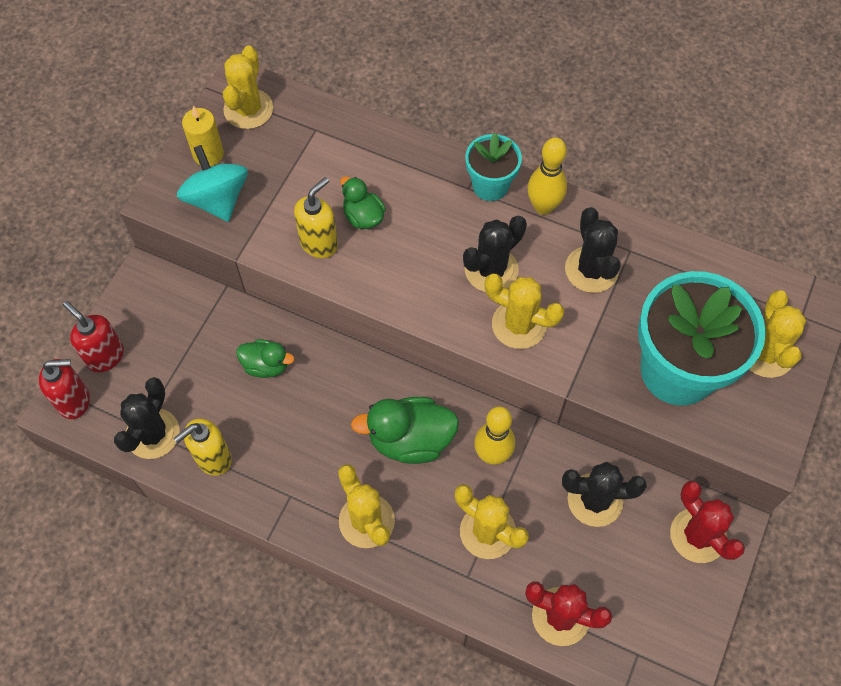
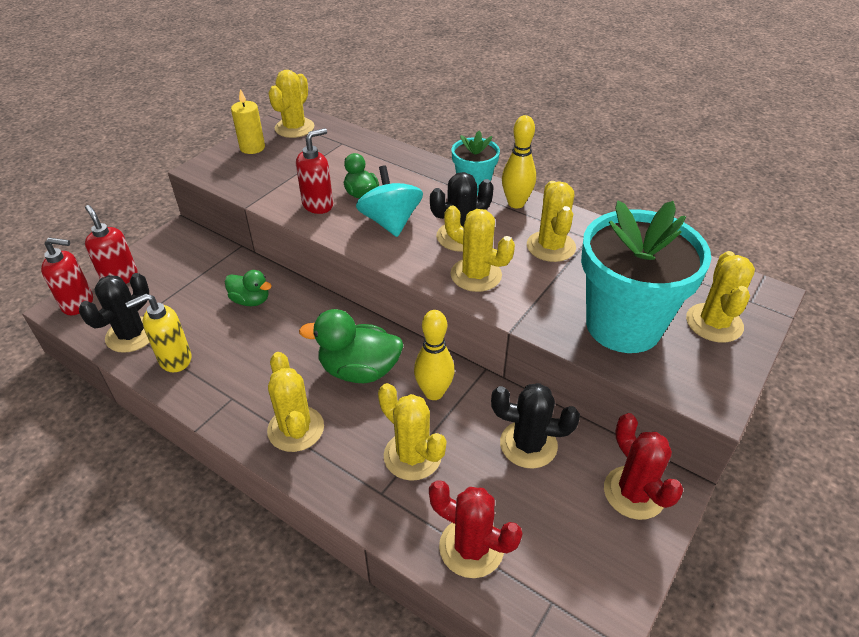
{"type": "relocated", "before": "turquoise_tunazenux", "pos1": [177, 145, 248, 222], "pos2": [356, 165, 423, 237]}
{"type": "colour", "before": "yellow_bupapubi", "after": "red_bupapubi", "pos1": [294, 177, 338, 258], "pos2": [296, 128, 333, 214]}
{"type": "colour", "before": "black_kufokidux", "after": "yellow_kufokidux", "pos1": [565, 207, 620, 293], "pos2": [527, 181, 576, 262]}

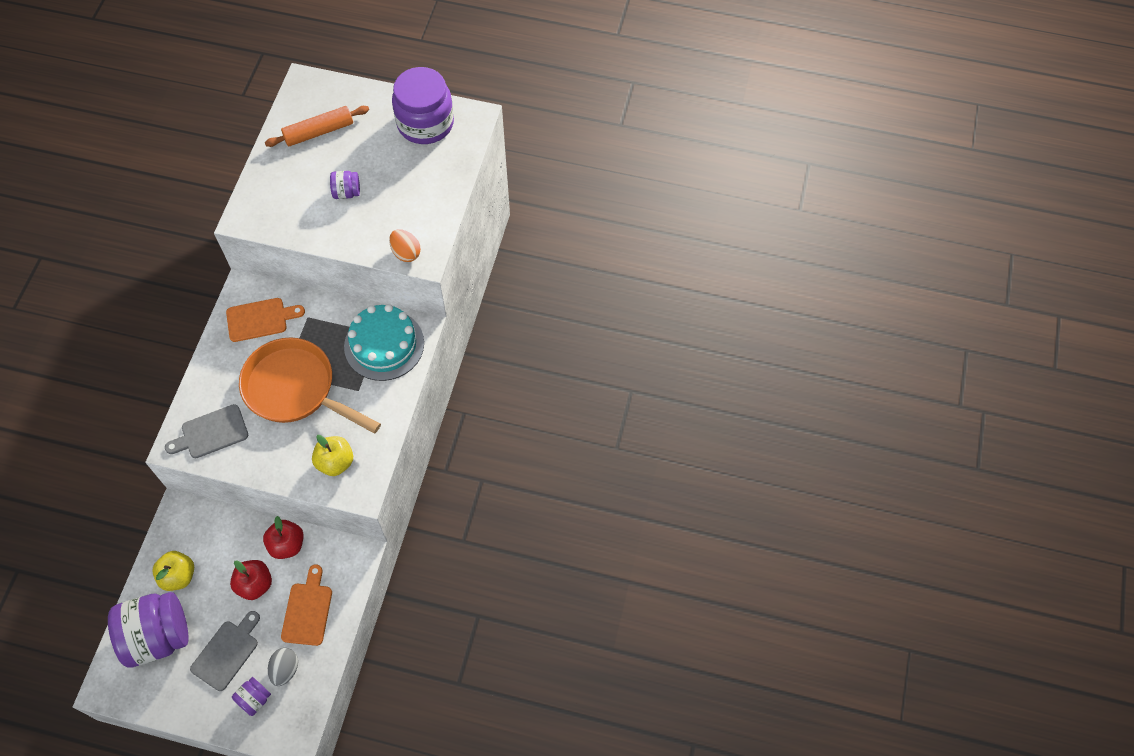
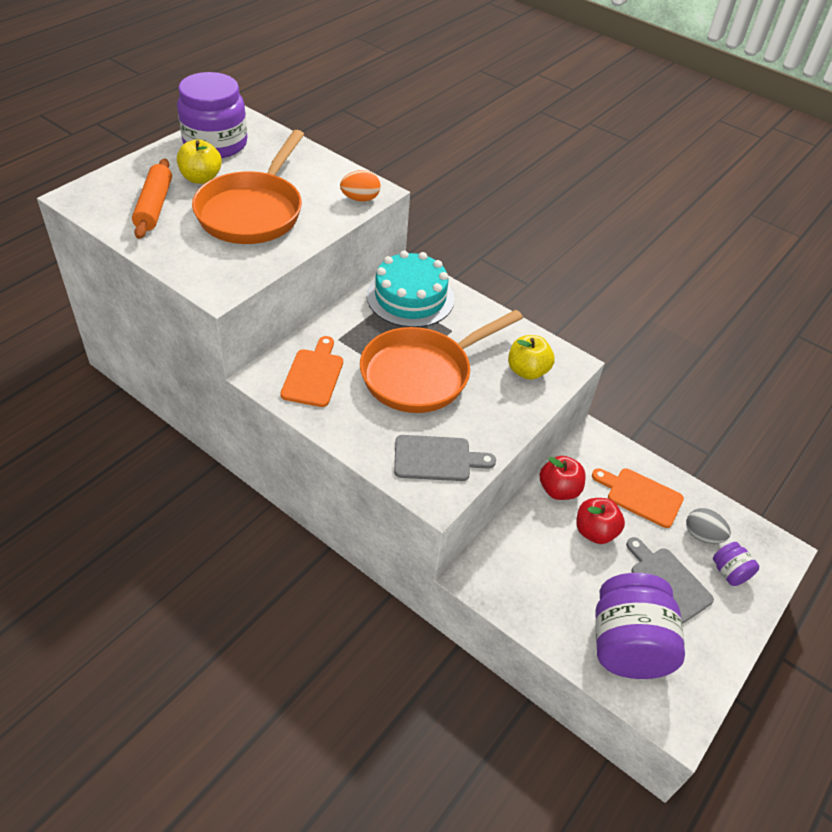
{"type": "exchanged", "before": "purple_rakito", "after": "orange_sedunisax", "pos1": [330, 171, 360, 199], "pos2": [192, 130, 304, 244]}
{"type": "spun", "before": "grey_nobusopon", "pos1": [165, 404, 248, 458], "pos2": [394, 435, 496, 481], "turn": -90}
{"type": "relocated", "before": "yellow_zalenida", "pos1": [152, 551, 194, 591], "pos2": [177, 139, 222, 184]}

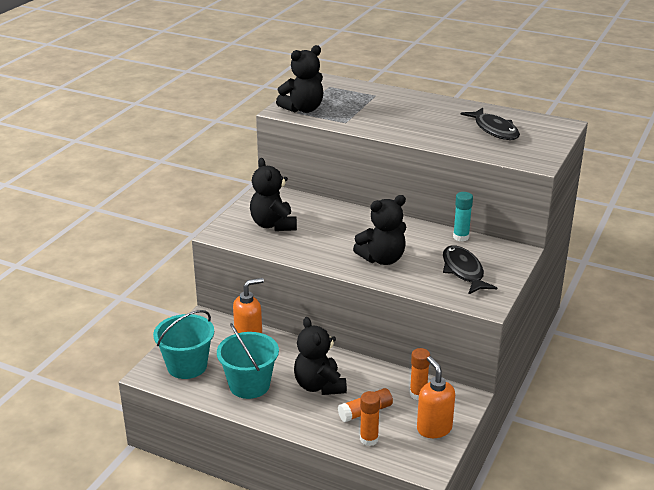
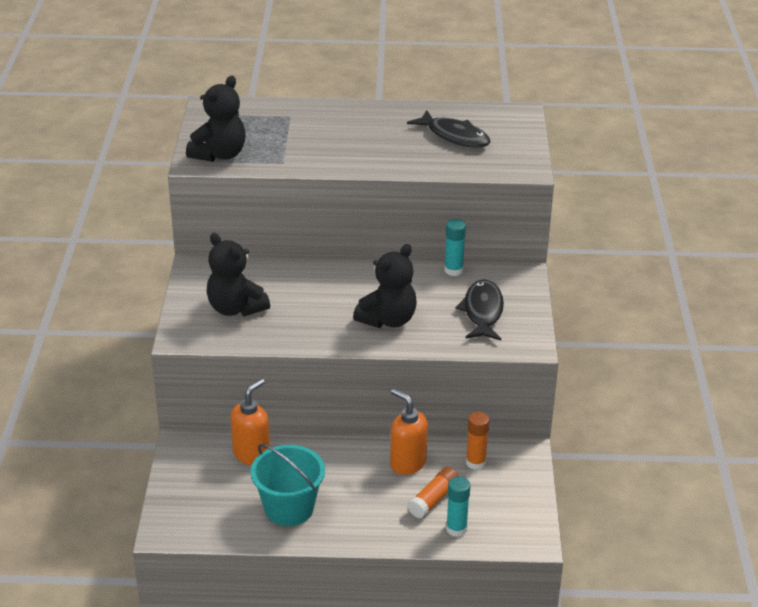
{"type": "spun", "before": "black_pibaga", "pos1": [443, 246, 497, 295], "pos2": [455, 279, 504, 340], "turn": 45}
{"type": "missing", "before": "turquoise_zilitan", "pos1": [153, 310, 214, 379]}
{"type": "missing", "before": "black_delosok", "pos1": [294, 317, 347, 395]}
{"type": "relocated", "before": "orange_bupapubi", "pos1": [417, 356, 455, 438], "pos2": [390, 389, 428, 475]}
{"type": "colour", "before": "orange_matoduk", "after": "turquoise_matoduk", "pos1": [360, 391, 380, 446], "pos2": [446, 476, 470, 537]}

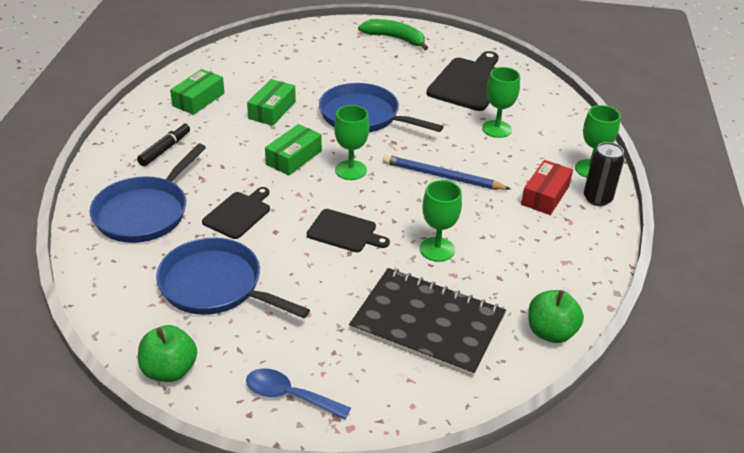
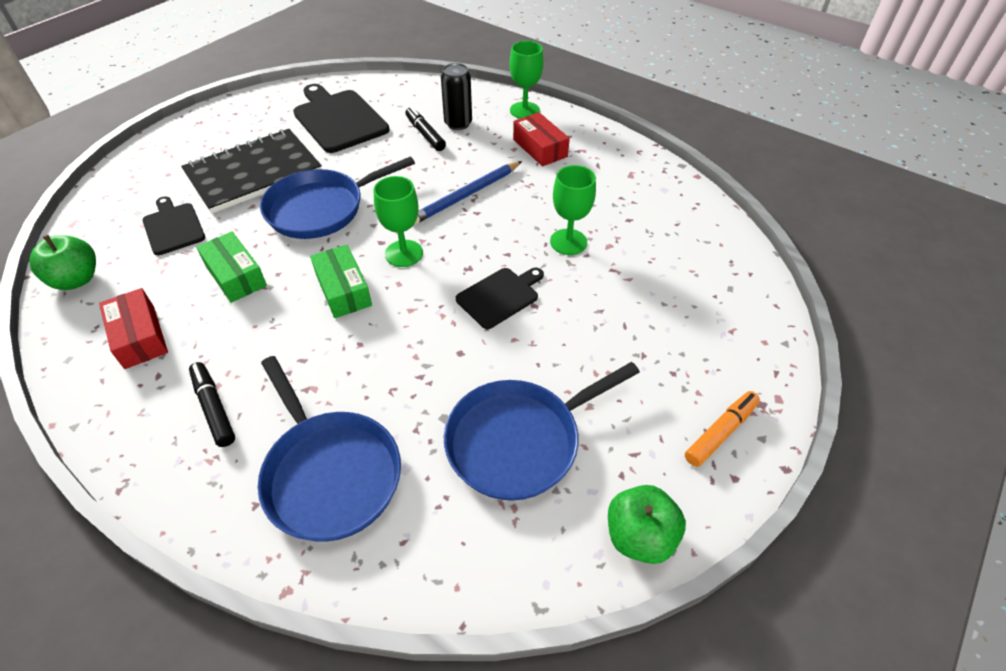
{"type": "missing", "before": "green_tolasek", "pos1": [358, 19, 428, 50]}
{"type": "exchanged", "before": "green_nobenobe", "after": "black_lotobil", "pos1": [482, 67, 520, 138], "pos2": [405, 106, 446, 151]}
{"type": "colour", "before": "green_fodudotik", "after": "red_fodudotik", "pos1": [170, 69, 224, 115], "pos2": [99, 288, 168, 369]}
{"type": "relocated", "before": "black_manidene", "pos1": [584, 142, 625, 206], "pos2": [441, 63, 472, 130]}
{"type": "relocated", "before": "black_nobusopon", "pos1": [202, 187, 270, 239], "pos2": [142, 196, 205, 255]}
{"type": "relocated", "before": "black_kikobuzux", "pos1": [349, 268, 506, 377], "pos2": [181, 129, 322, 213]}
{"type": "relocated", "before": "green_zalenida", "pos1": [528, 290, 584, 343], "pos2": [29, 235, 96, 290]}
{"type": "exchanged", "before": "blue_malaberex", "after": "orange_lotobil", "pos1": [246, 368, 351, 419], "pos2": [685, 391, 760, 467]}

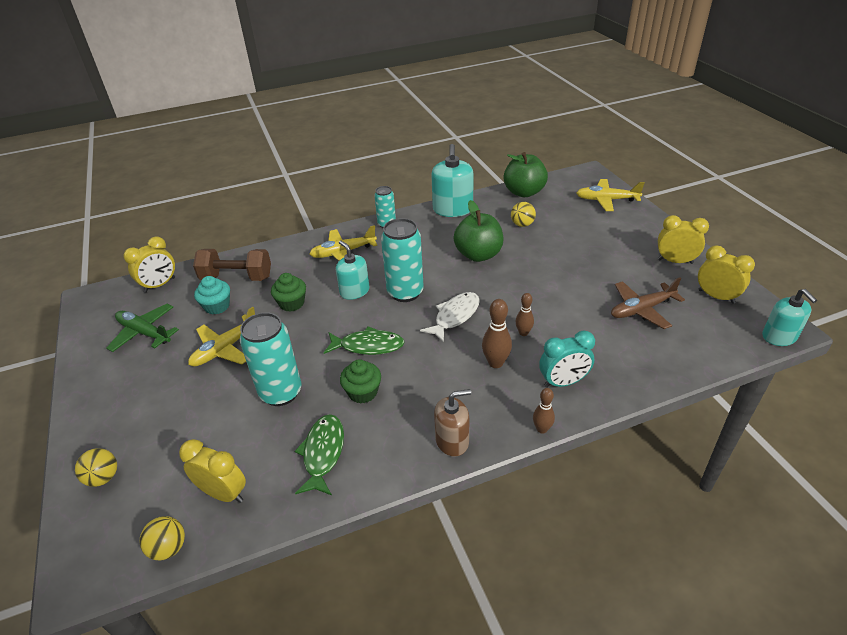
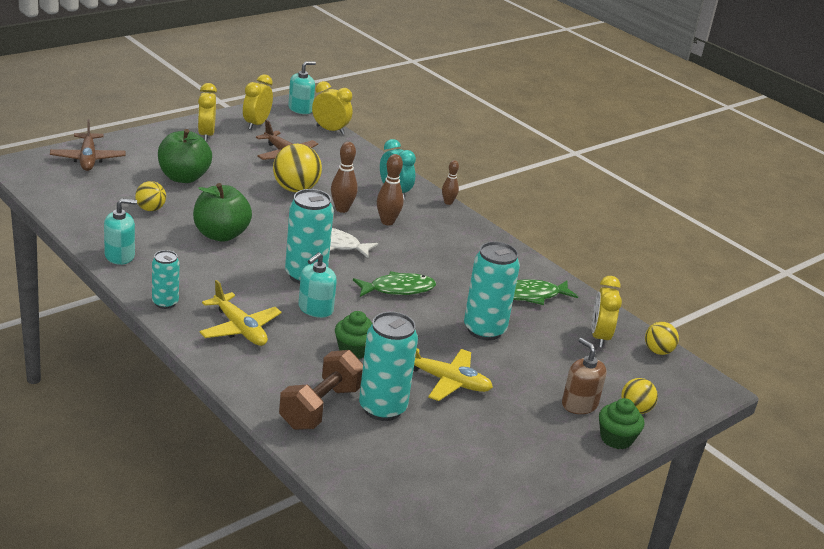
{"type": "size", "before": "turquoise_bupapubi", "pos1": [431, 144, 474, 217], "pos2": [104, 198, 137, 265], "scale": 0.67}
{"type": "relocated", "before": "green_zalenida", "pos1": [504, 152, 548, 197], "pos2": [158, 129, 212, 183]}
{"type": "colour", "before": "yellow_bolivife", "after": "brown_bolivife", "pos1": [577, 179, 645, 211], "pos2": [50, 119, 125, 171]}
{"type": "relocated", "before": "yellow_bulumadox", "pos1": [123, 236, 175, 293], "pos2": [312, 81, 353, 135]}
{"type": "spun", "before": "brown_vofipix", "pos1": [193, 249, 271, 281], "pos2": [279, 350, 363, 430], "turn": 45}
{"type": "exchanged", "before": "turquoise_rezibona", "after": "turquoise_manidene", "pos1": [194, 276, 230, 315], "pos2": [359, 312, 418, 421]}
{"type": "size", "before": "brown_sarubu", "pos1": [515, 293, 534, 336], "pos2": [331, 142, 358, 213], "scale": 1.53}
{"type": "missing", "before": "green_bolivife", "pos1": [106, 304, 179, 352]}
{"type": "spun", "before": "green_pibaga", "pos1": [324, 326, 405, 355], "pos2": [353, 271, 436, 297], "turn": 90}
{"type": "relocated", "before": "green_rezibona", "pos1": [340, 359, 381, 404], "pos2": [599, 398, 644, 449]}
{"type": "relocated", "before": "brown_bupapubi", "pos1": [434, 389, 471, 457], "pos2": [562, 338, 607, 414]}
{"type": "appeared", "after": "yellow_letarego", "pos2": [273, 144, 322, 193]}

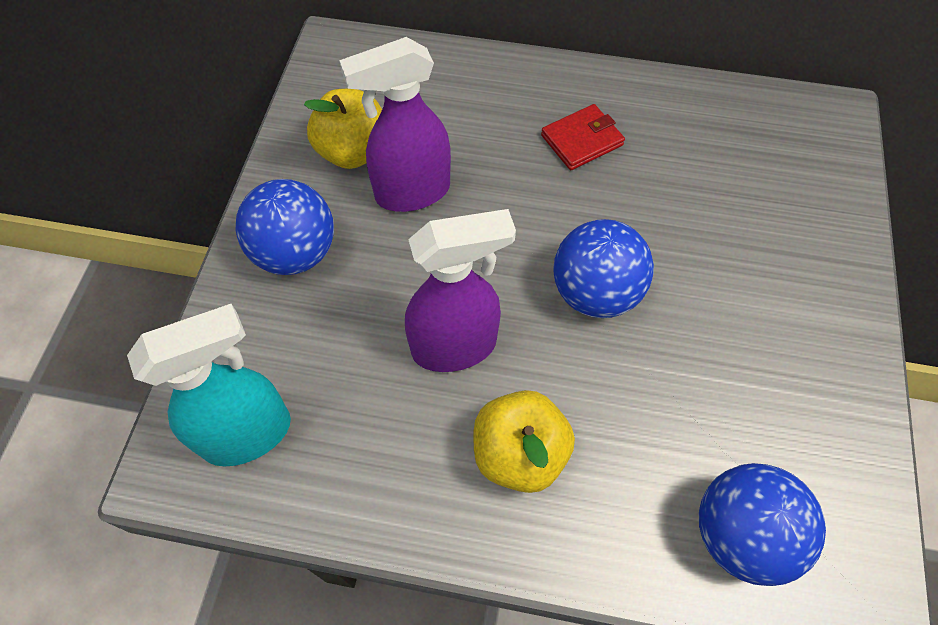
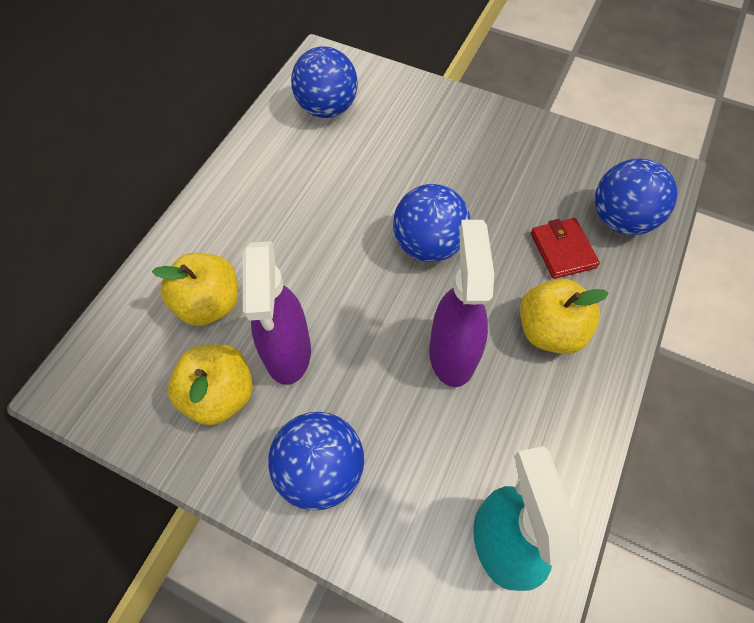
{"type": "relocated", "before": "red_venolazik", "pos1": [541, 104, 625, 170], "pos2": [531, 218, 600, 279]}
{"type": "appeared", "after": "blue_letarego", "pos2": [291, 46, 358, 118]}
{"type": "appeared", "after": "yellow_zalenida", "pos2": [152, 253, 238, 326]}

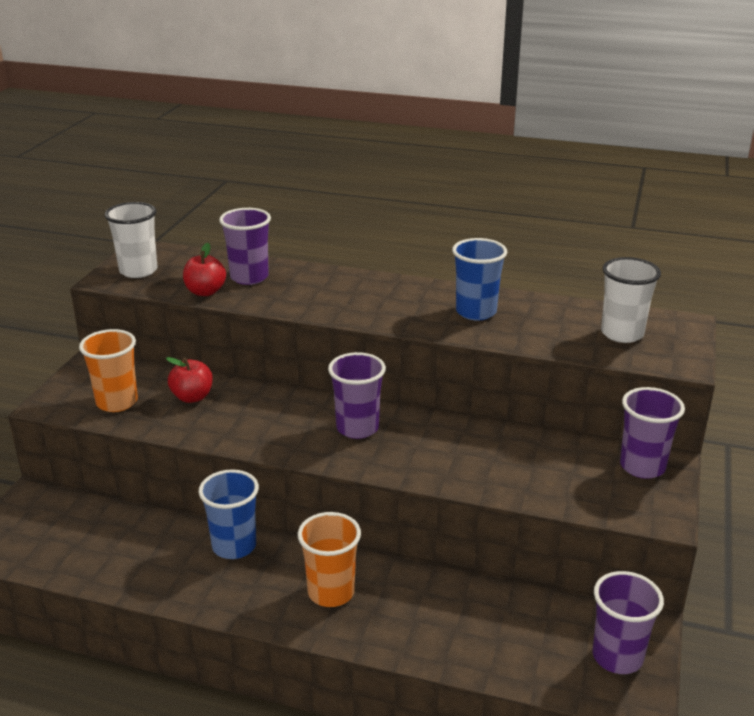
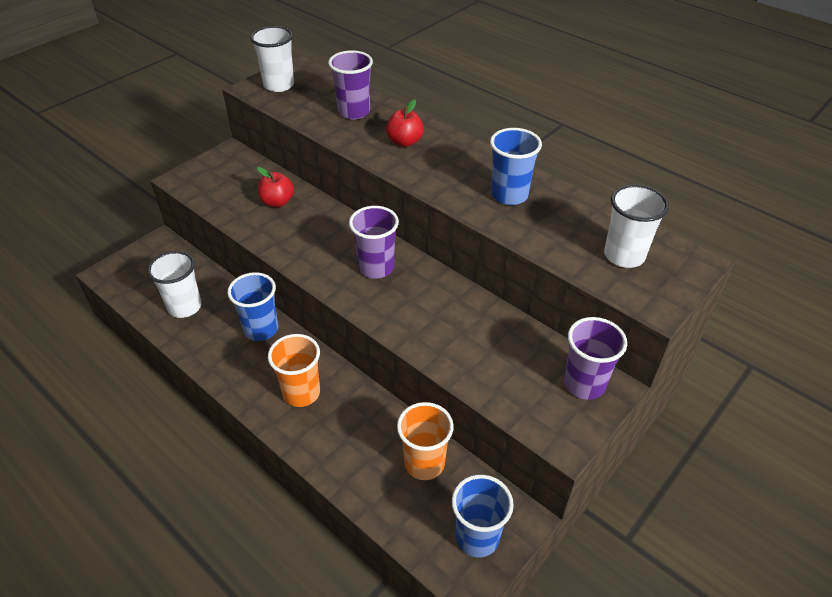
{"type": "relocated", "before": "red_zalenida", "pos1": [183, 243, 226, 296], "pos2": [386, 99, 424, 147]}
{"type": "relocated", "before": "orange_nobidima", "pos1": [79, 329, 138, 412], "pos2": [397, 402, 454, 480]}
{"type": "colour", "before": "purple_nobidima", "after": "blue_nobidima", "pos1": [592, 571, 664, 674], "pos2": [452, 475, 514, 557]}
{"type": "appeared", "after": "white_nobidima", "pos2": [147, 251, 202, 318]}

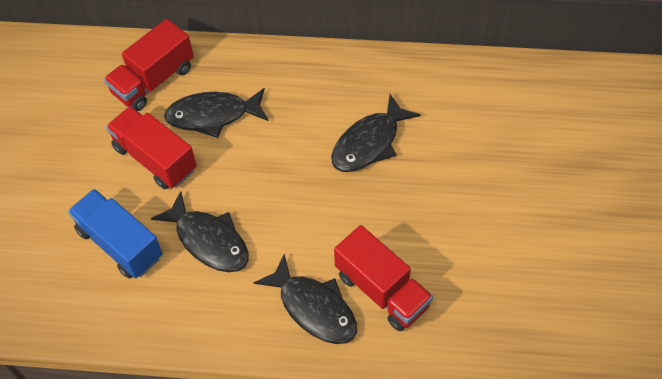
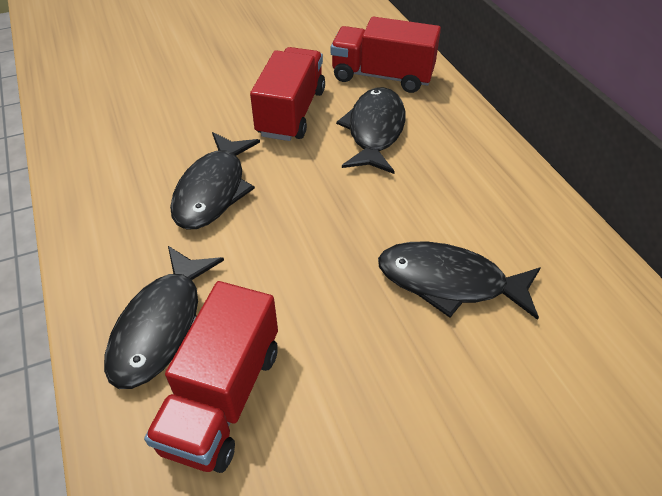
{"type": "spun", "before": "black_pibaga", "pos1": [164, 88, 269, 138], "pos2": [336, 87, 405, 174], "turn": 45}
{"type": "missing", "before": "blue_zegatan", "pos1": [68, 189, 163, 279]}

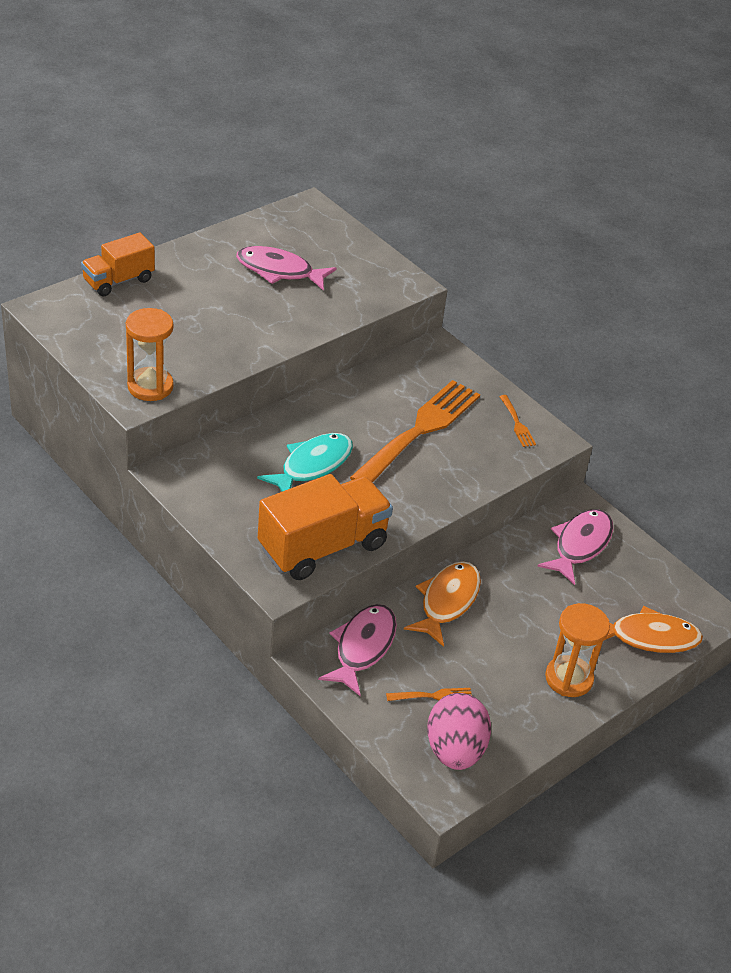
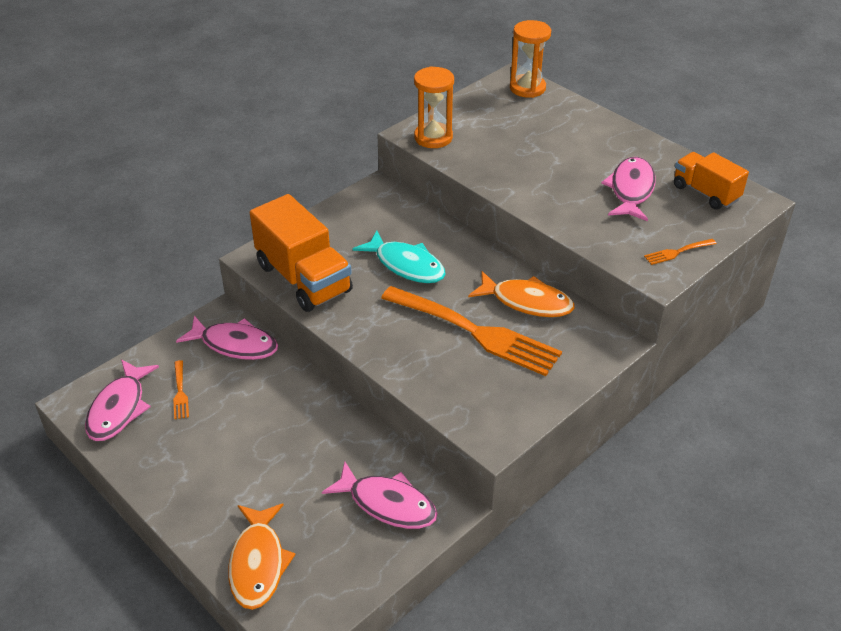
{"type": "relocated", "before": "orange_zegatan", "pos1": [81, 232, 155, 297], "pos2": [674, 152, 749, 210]}
{"type": "relocated", "before": "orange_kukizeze", "pos1": [499, 395, 536, 447], "pos2": [644, 239, 716, 265]}
{"type": "relocated", "before": "orange_pibaga", "pos1": [404, 561, 481, 647], "pos2": [468, 271, 575, 317]}
{"type": "relocated", "before": "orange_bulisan", "pos1": [545, 603, 610, 697], "pos2": [510, 20, 551, 98]}
{"type": "exchanged", "before": "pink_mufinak", "after": "pink_pibaga", "pos1": [427, 693, 491, 770], "pos2": [85, 359, 159, 441]}

